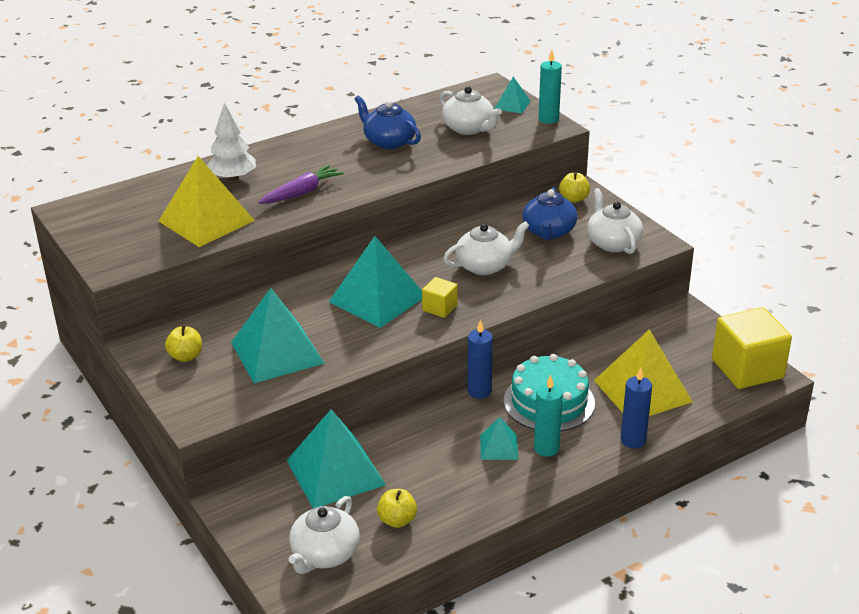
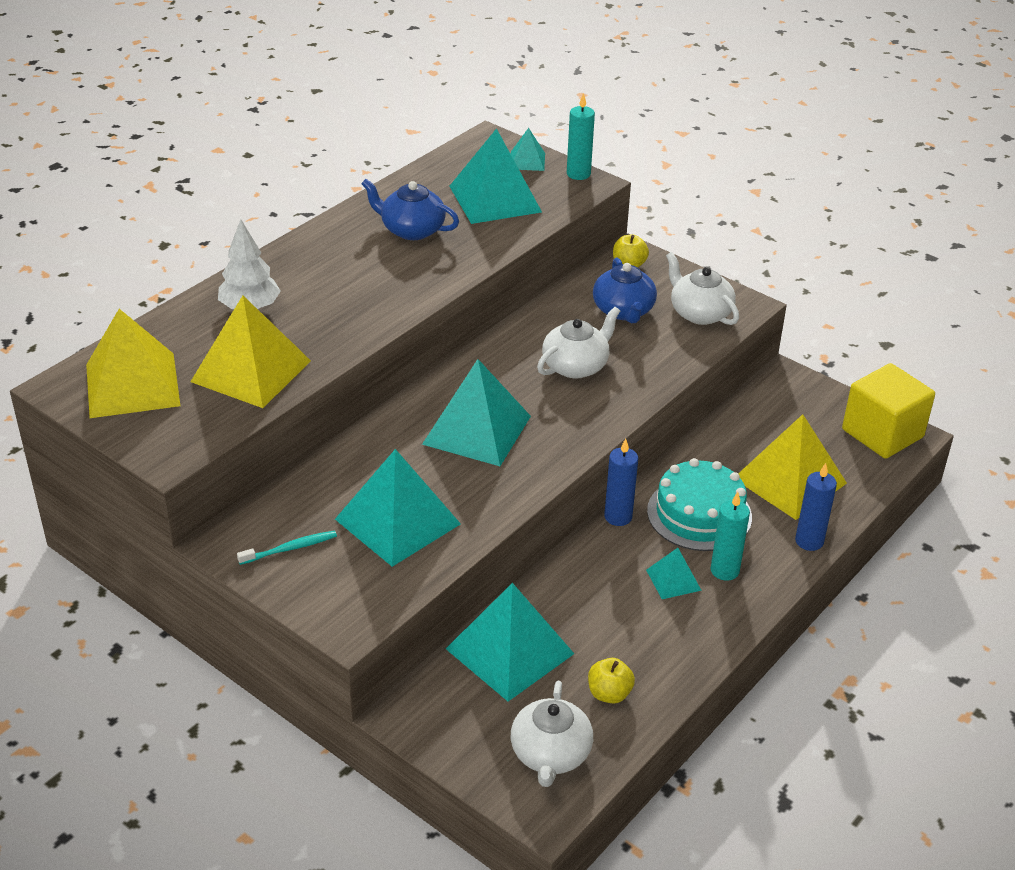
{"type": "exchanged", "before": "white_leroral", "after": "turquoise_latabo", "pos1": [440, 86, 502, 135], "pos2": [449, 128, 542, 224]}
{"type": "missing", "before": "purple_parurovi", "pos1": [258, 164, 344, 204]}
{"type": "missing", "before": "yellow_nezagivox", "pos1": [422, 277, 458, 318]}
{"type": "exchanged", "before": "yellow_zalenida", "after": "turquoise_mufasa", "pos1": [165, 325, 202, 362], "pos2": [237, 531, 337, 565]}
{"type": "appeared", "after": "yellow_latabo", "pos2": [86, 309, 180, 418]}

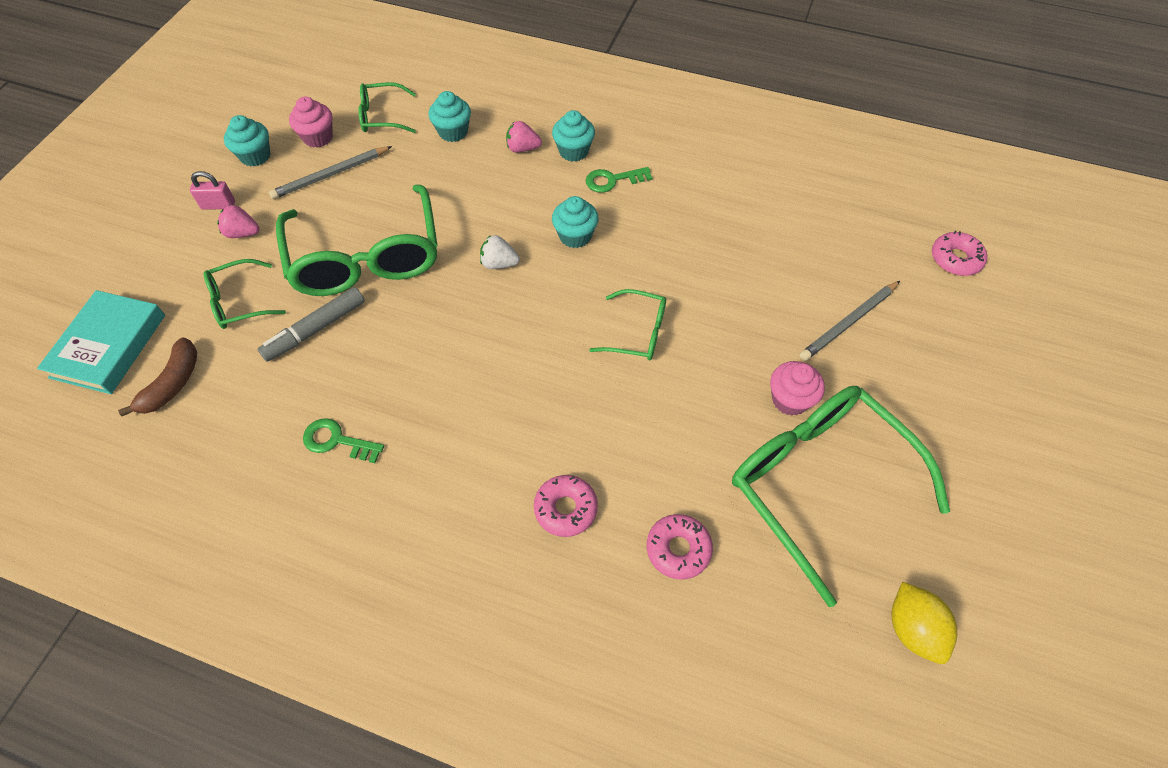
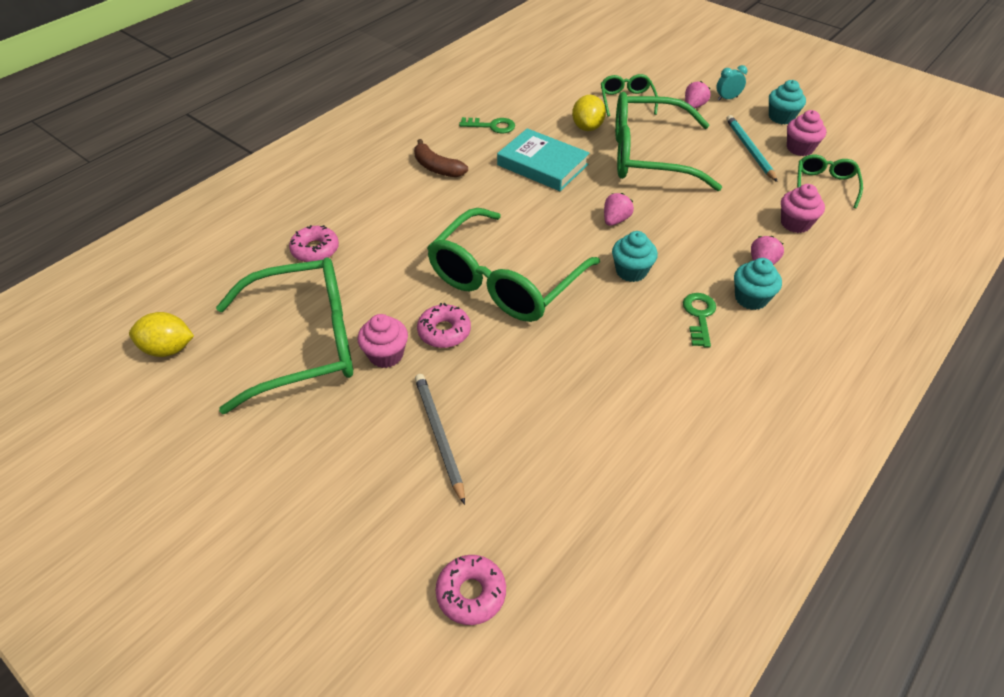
{"type": "colour", "before": "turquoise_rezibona", "after": "pink_rezibona", "pos1": [428, 91, 471, 142], "pos2": [781, 184, 825, 233]}
{"type": "colour", "before": "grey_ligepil", "after": "turquoise_ligepil", "pos1": [269, 146, 392, 199], "pos2": [726, 115, 777, 182]}
{"type": "exchanged", "before": "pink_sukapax", "after": "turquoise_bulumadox", "pos1": [190, 171, 235, 210], "pos2": [717, 65, 747, 100]}
{"type": "colour", "before": "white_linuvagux", "after": "pink_linuvagux", "pos1": [480, 235, 520, 269], "pos2": [604, 193, 634, 226]}
{"type": "exchanged", "before": "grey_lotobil", "after": "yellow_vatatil", "pos1": [258, 287, 365, 362], "pos2": [572, 95, 606, 131]}
{"type": "size", "before": "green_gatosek", "pos1": [589, 289, 666, 360], "pos2": [427, 208, 600, 322], "scale": 2.07}
{"type": "relocated", "before": "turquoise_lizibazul", "pos1": [37, 290, 165, 394], "pos2": [497, 128, 590, 191]}
{"type": "relocated", "before": "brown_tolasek", "pos1": [118, 338, 197, 416], "pos2": [414, 139, 468, 177]}
{"type": "spun", "before": "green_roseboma", "pos1": [303, 418, 384, 463], "pos2": [459, 117, 515, 133], "turn": 60}
{"type": "relocated", "before": "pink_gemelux", "pos1": [534, 475, 598, 537], "pos2": [417, 303, 471, 348]}

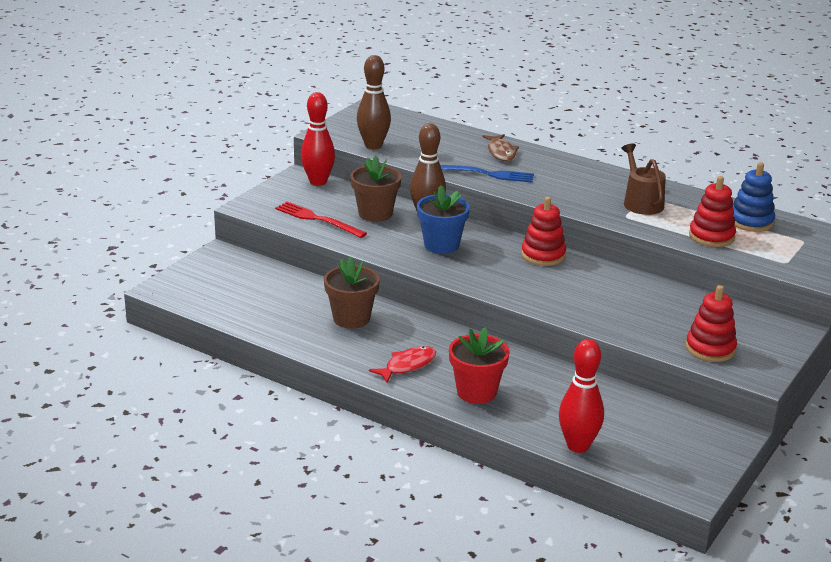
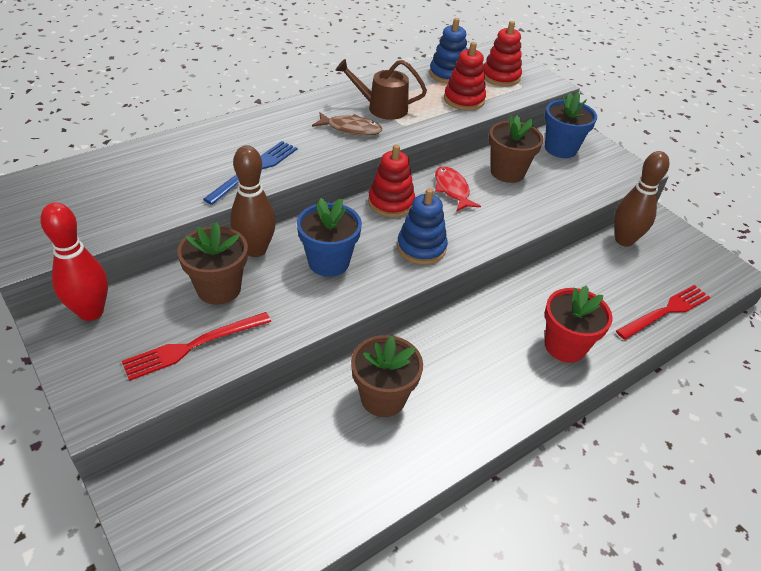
{"type": "relocated", "before": "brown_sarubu", "pos1": [357, 55, 391, 149], "pos2": [614, 151, 669, 247]}
{"type": "relocated", "before": "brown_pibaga", "pos1": [482, 134, 519, 161], "pos2": [312, 113, 382, 136]}
{"type": "relocated", "before": "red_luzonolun", "pos1": [686, 285, 737, 362], "pos2": [483, 21, 522, 86]}
{"type": "exchanged", "before": "red_sarubu", "after": "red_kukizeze", "pos1": [559, 339, 604, 453], "pos2": [616, 285, 711, 340]}
{"type": "relocated", "before": "red_pibaga", "pos1": [369, 346, 436, 383], "pos2": [435, 166, 481, 212]}
{"type": "appeared", "after": "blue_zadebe", "pos2": [545, 92, 597, 158]}
{"type": "appeared", "after": "brown_zadebe", "pos2": [489, 115, 544, 183]}
{"type": "appeared", "after": "blue_luzonolun", "pos2": [397, 188, 448, 265]}

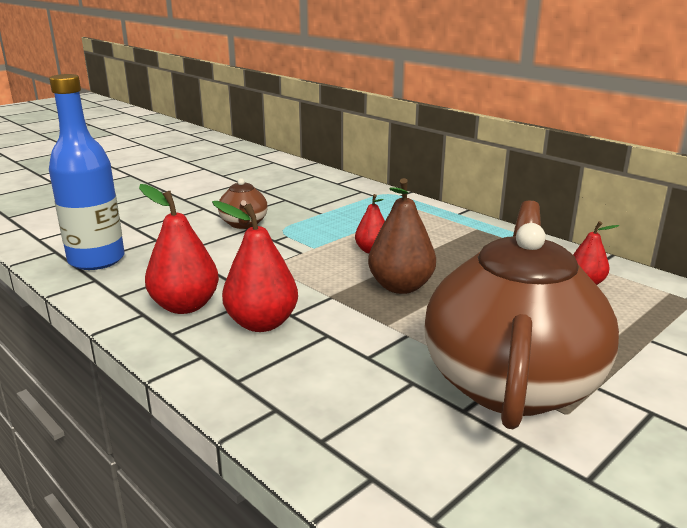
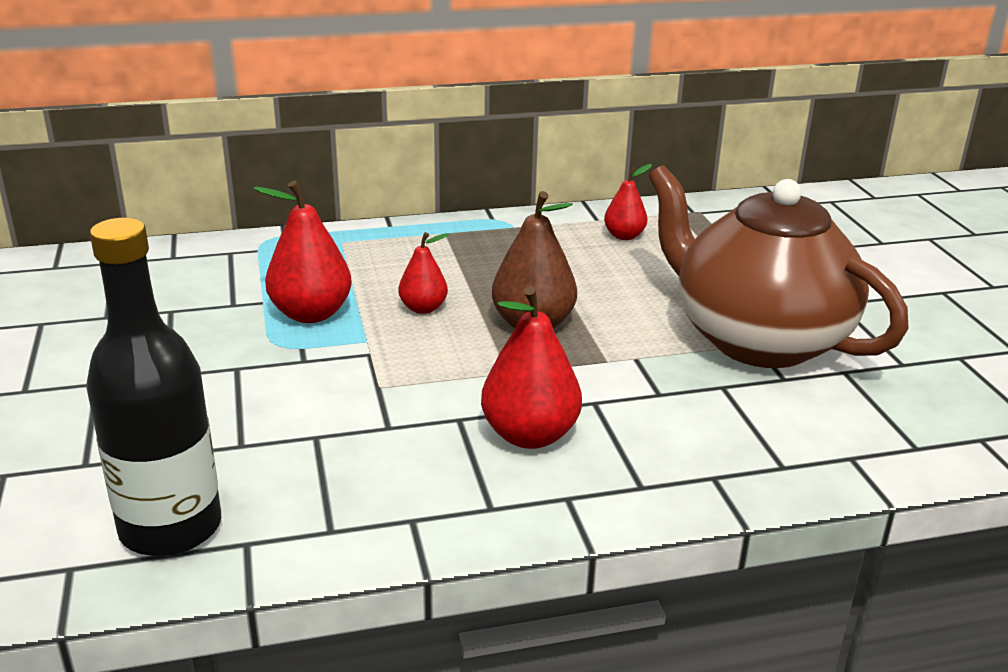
{"type": "colour", "before": "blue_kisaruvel", "after": "black_kisaruvel", "pos1": [49, 74, 125, 270], "pos2": [86, 218, 221, 556]}
{"type": "missing", "before": "brown_leroral", "pos1": [218, 178, 268, 229]}
{"type": "relocated", "before": "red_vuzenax", "pos1": [139, 184, 219, 314], "pos2": [254, 180, 352, 323]}

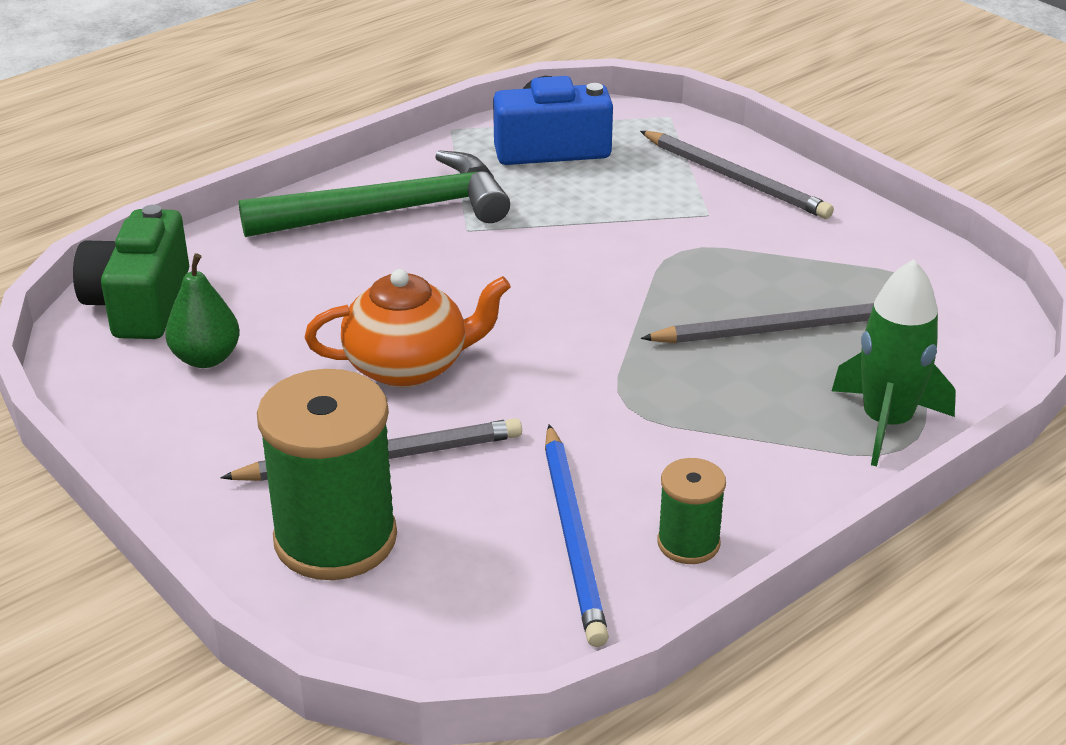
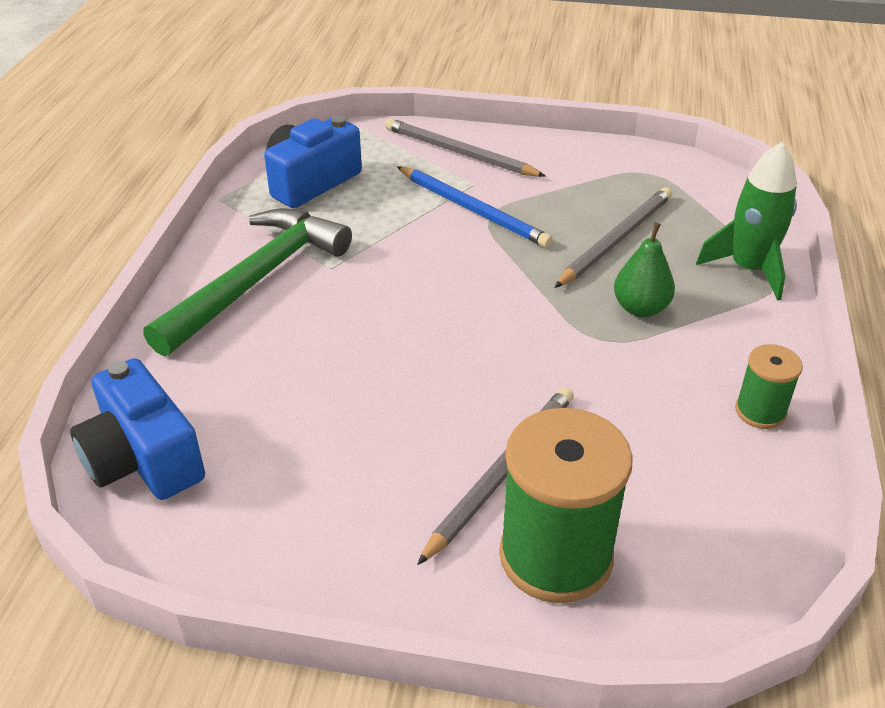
{"type": "spun", "before": "grey_ligepil", "pos1": [640, 131, 834, 219], "pos2": [385, 118, 545, 177], "turn": -150}
{"type": "colour", "before": "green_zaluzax", "after": "blue_zaluzax", "pos1": [73, 204, 189, 339], "pos2": [70, 358, 205, 500]}
{"type": "relocated", "before": "green_vuzenax", "pos1": [165, 253, 240, 368], "pos2": [614, 223, 675, 317]}
{"type": "missing", "before": "orange_leroral", "pos1": [305, 269, 511, 387]}
{"type": "relocated", "before": "blue_ligepil", "pos1": [545, 424, 609, 647], "pos2": [397, 166, 553, 248]}

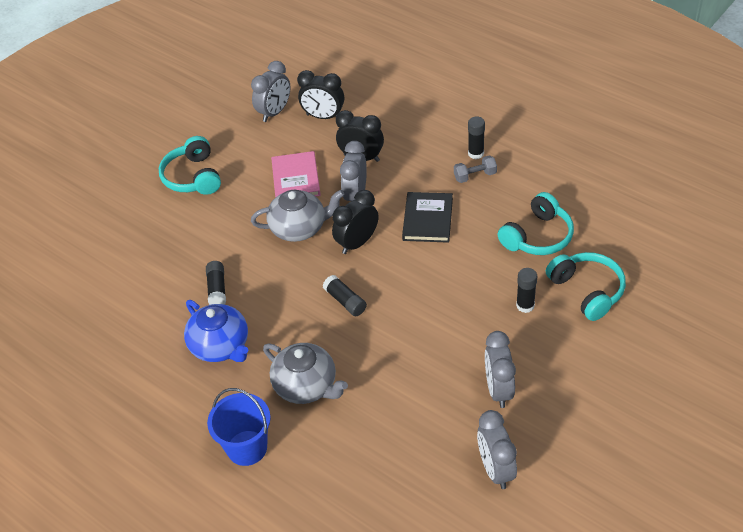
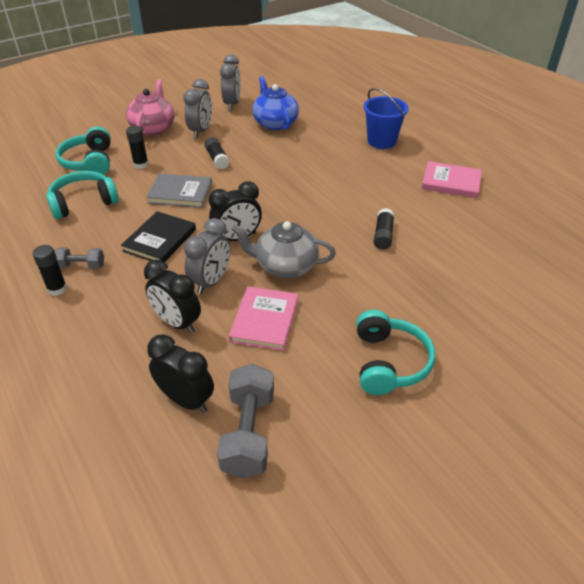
{"type": "exchanged", "before": "grey_bulumadox", "after": "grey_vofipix", "pos1": [251, 61, 290, 122], "pos2": [217, 364, 274, 478]}
{"type": "relocated", "before": "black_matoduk", "pos1": [323, 275, 367, 316], "pos2": [205, 137, 229, 169]}
{"type": "relocated", "before": "blue_leroral", "pos1": [184, 300, 248, 362], "pos2": [252, 76, 299, 130]}
{"type": "missing", "before": "grey_leroral", "pos1": [263, 343, 348, 404]}
{"type": "appeared", "after": "pink_leroral", "pos2": [126, 79, 174, 136]}
{"type": "appeared", "after": "pink_lizibazul", "pos2": [421, 161, 482, 198]}
{"type": "appeared", "after": "grey_lizibazul", "pos2": [146, 174, 212, 208]}

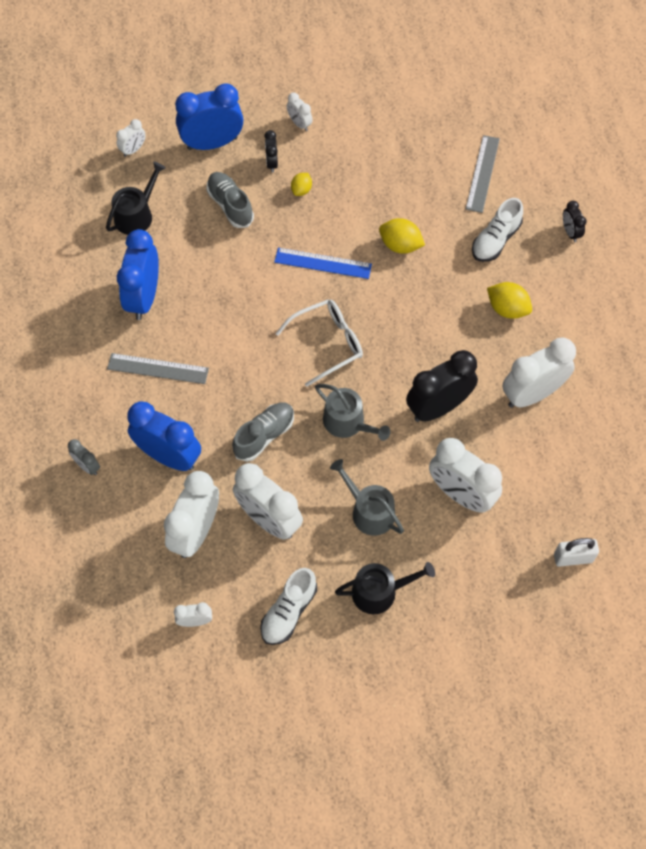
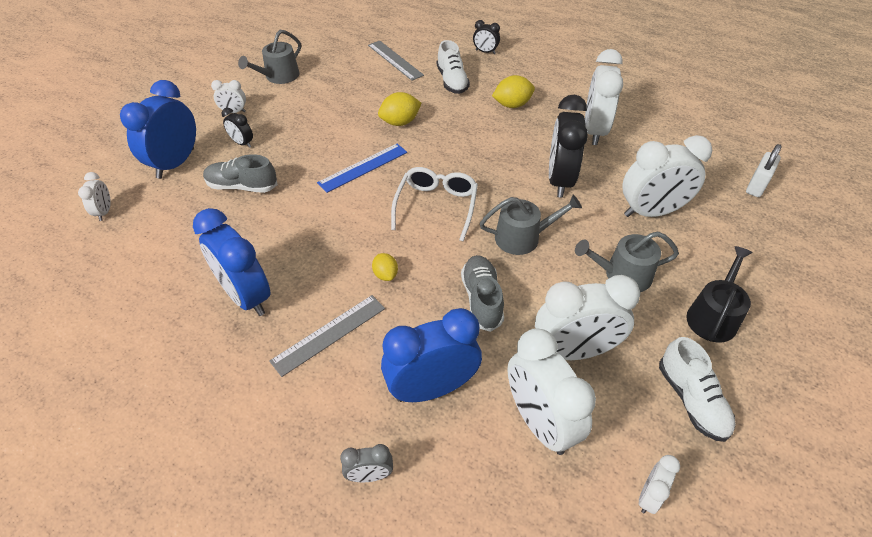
{"type": "missing", "before": "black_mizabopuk", "pos1": [106, 162, 166, 235]}
{"type": "relocated", "before": "yellow_vatatil", "pos1": [291, 173, 312, 196], "pos2": [372, 253, 398, 281]}
{"type": "appeared", "after": "grey_mizabopuk", "pos2": [238, 30, 301, 84]}

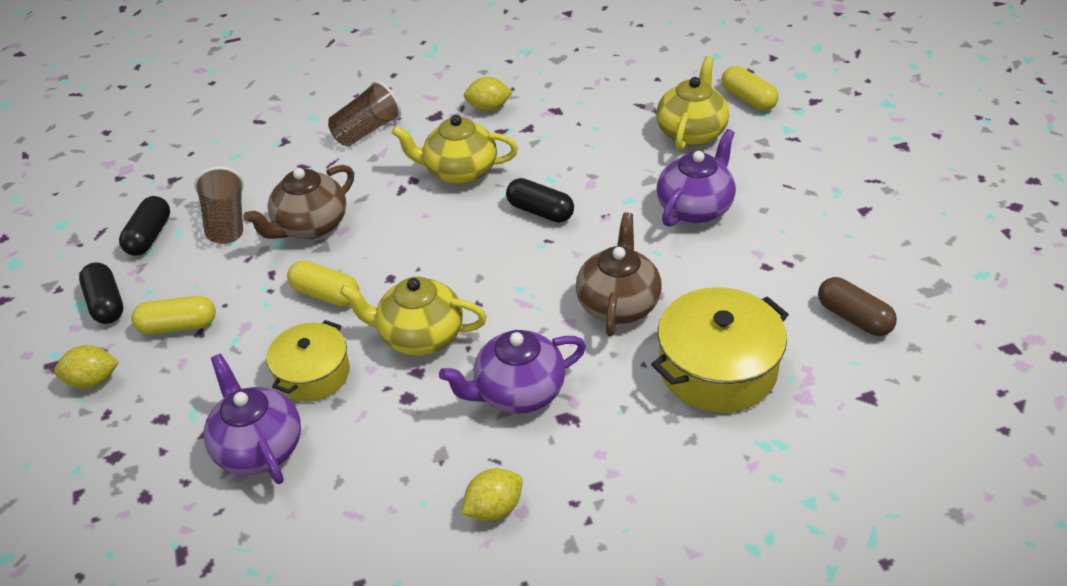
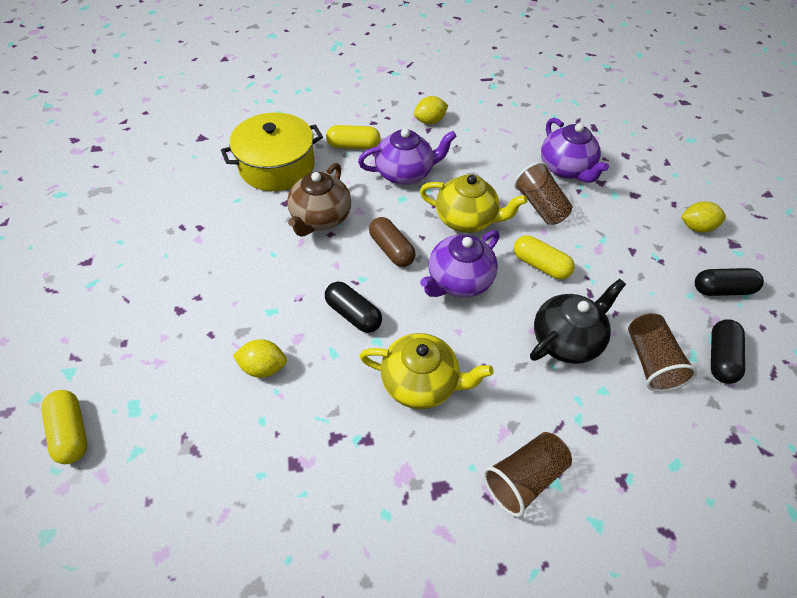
{"type": "missing", "before": "yellow_leroral", "pos1": [656, 56, 729, 151]}
{"type": "relocated", "before": "yellow_vatatil", "pos1": [464, 77, 513, 111], "pos2": [233, 339, 287, 378]}
{"type": "relocated", "before": "purple_leroral", "pos1": [657, 129, 736, 227], "pos2": [420, 230, 499, 298]}
{"type": "colour", "before": "brown_leroral", "after": "black_leroral", "pos1": [243, 165, 354, 239], "pos2": [530, 279, 626, 364]}
{"type": "spun", "before": "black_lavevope", "pos1": [79, 262, 123, 324], "pos2": [695, 268, 764, 296], "turn": -75}
{"type": "relocated", "before": "brown_lavevope", "pos1": [818, 277, 897, 336], "pos2": [369, 217, 416, 267]}
{"type": "relocated", "before": "yellow_lavevope", "pos1": [131, 296, 216, 335], "pos2": [326, 125, 381, 149]}
{"type": "exchanged", "before": "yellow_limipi", "after": "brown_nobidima", "pos1": [266, 320, 350, 402], "pos2": [514, 162, 573, 225]}

